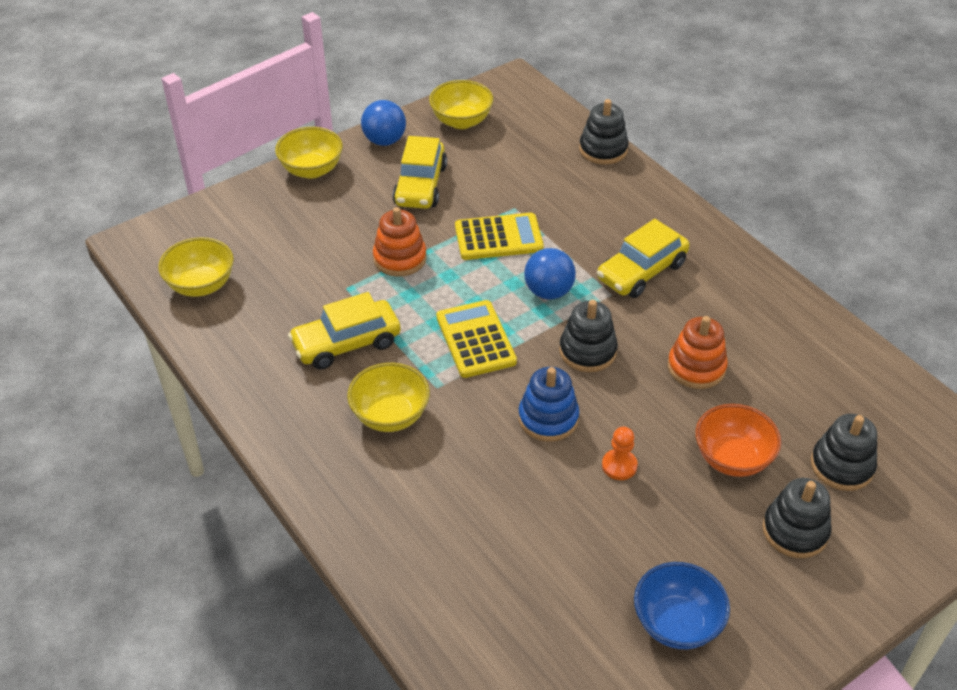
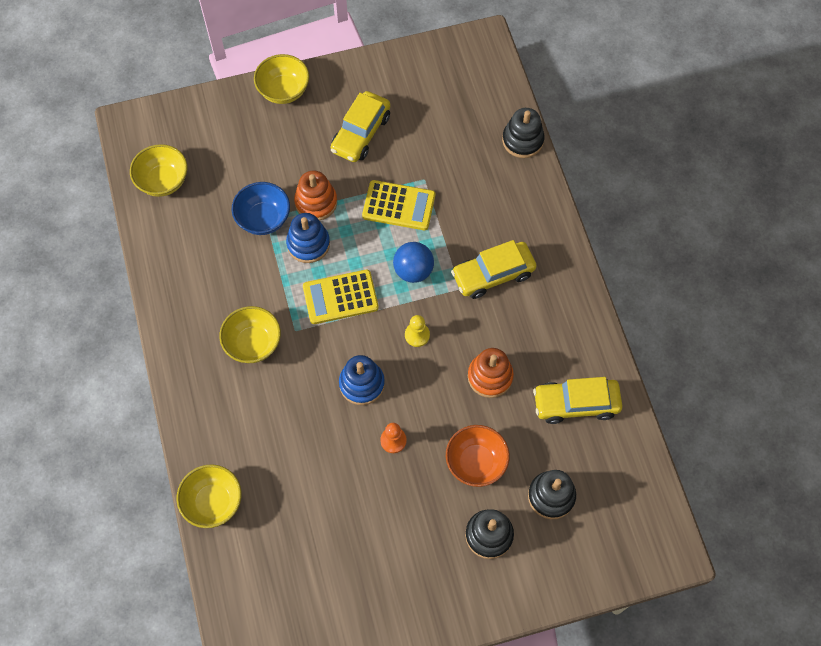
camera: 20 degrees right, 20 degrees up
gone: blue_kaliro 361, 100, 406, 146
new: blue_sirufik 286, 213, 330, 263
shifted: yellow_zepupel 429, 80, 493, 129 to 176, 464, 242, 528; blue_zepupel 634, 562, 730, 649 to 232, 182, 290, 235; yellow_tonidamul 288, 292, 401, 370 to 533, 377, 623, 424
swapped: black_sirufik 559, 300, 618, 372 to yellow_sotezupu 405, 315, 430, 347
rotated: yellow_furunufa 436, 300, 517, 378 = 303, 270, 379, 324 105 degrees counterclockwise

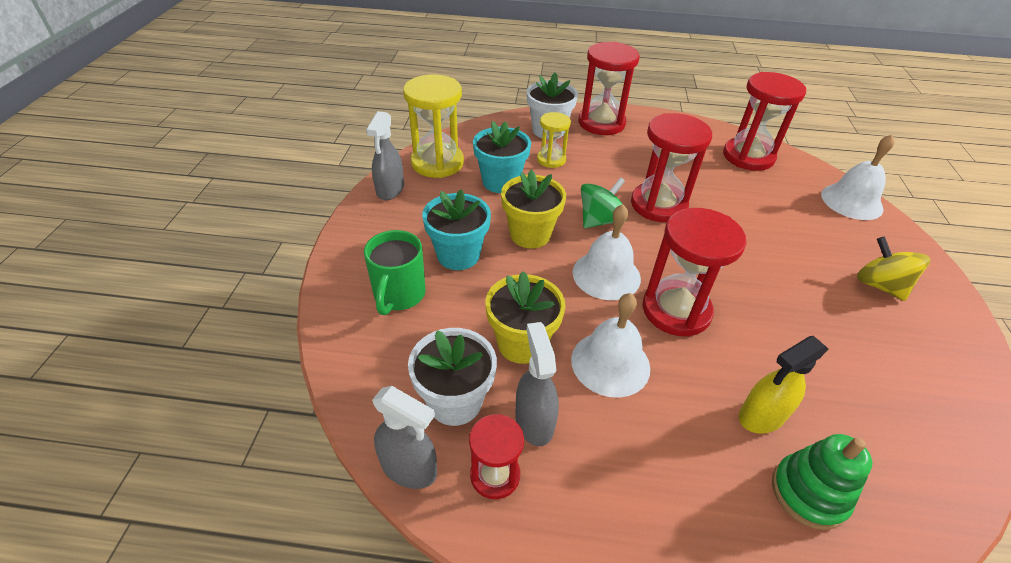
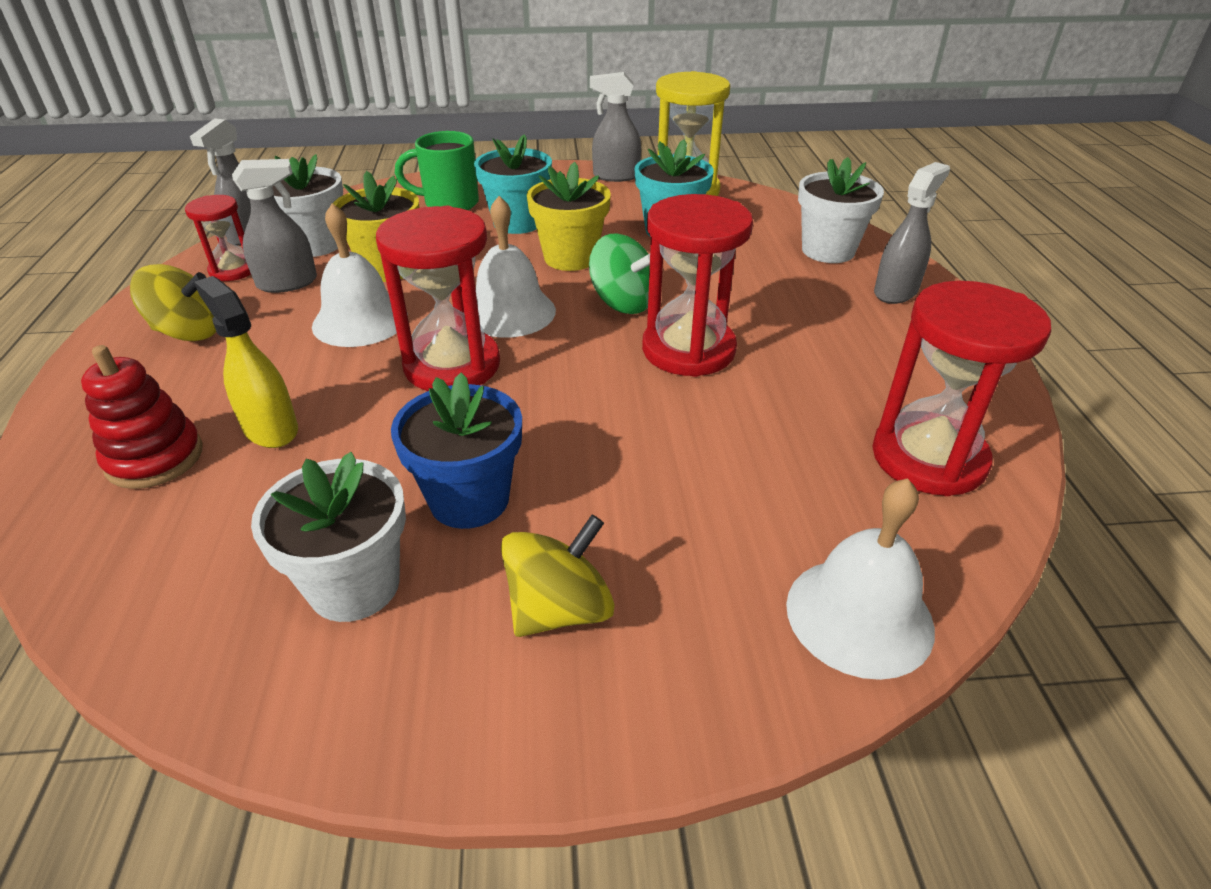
camera: 80 degrees right, 5 degrees down
gone: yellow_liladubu 537, 112, 571, 168
new: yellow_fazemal 130, 264, 216, 341; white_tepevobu 251, 452, 406, 622; blue_tepevobu 391, 373, 522, 529
swapped: red_liladubu 579, 42, 640, 135 to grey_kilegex 874, 162, 950, 304
repainted: green_sirufik 772, 434, 872, 530 to red_sirufik 81, 345, 203, 489

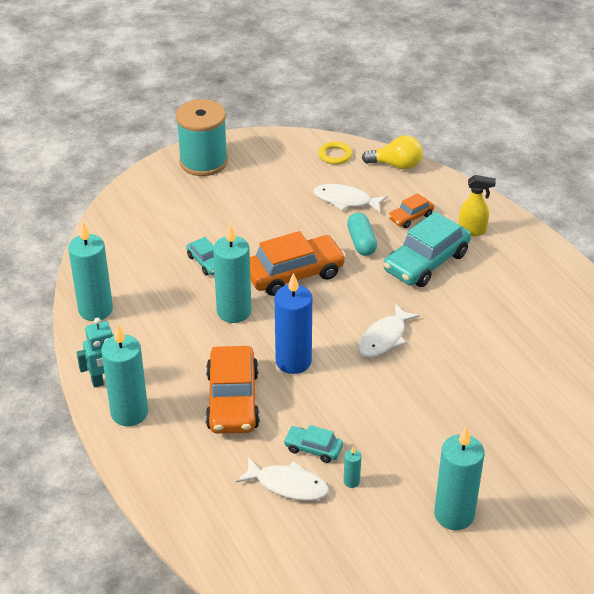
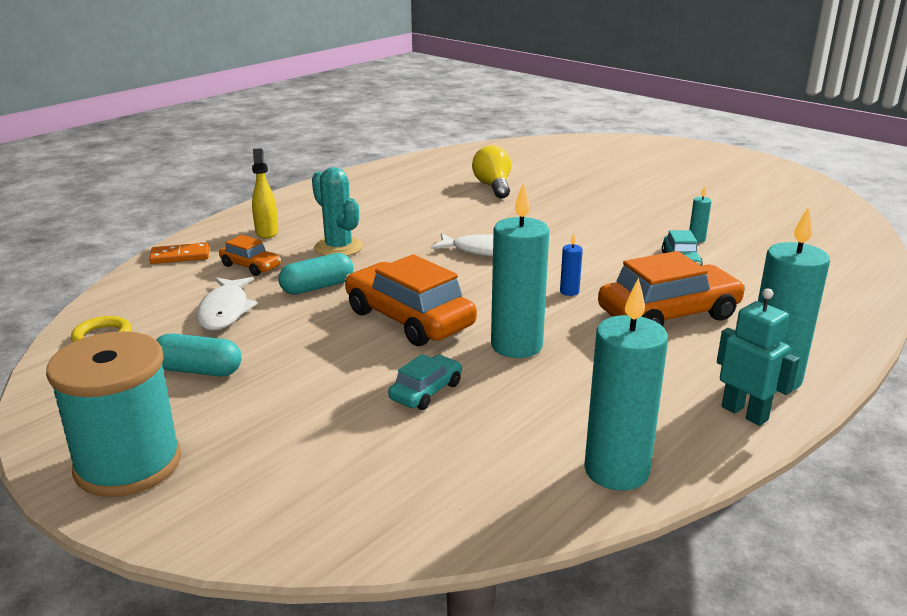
camera: 110 degrees left, 15 degrees down
gone: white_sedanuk 236, 457, 329, 501; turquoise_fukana 434, 426, 484, 530
new: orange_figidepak 149, 243, 209, 264; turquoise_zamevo 157, 334, 241, 376
shifted: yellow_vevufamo 362, 135, 423, 170 to 472, 145, 511, 199
swapped: turquoise_tonidamul 384, 212, 471, 287 to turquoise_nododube 312, 167, 363, 256
scaled: blue_fukana 275, 273, 312, 374 = 560, 233, 583, 296 x0.42

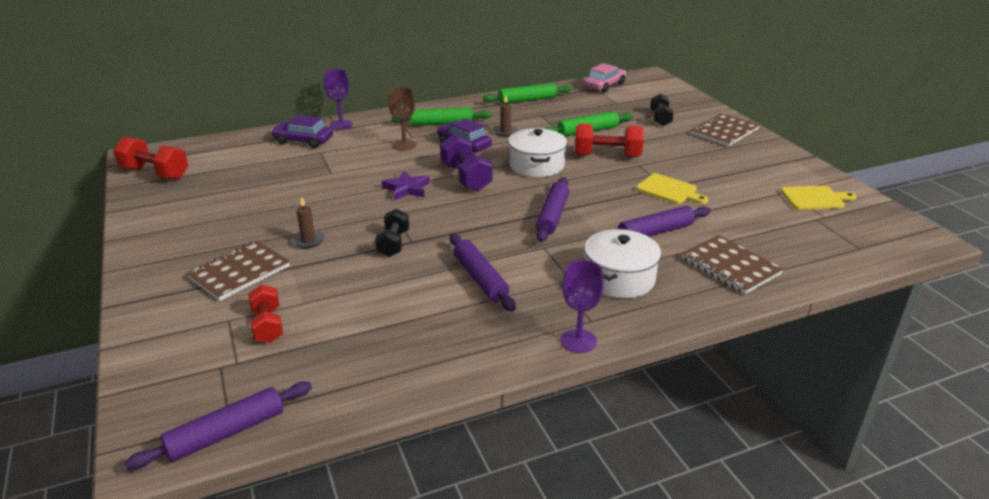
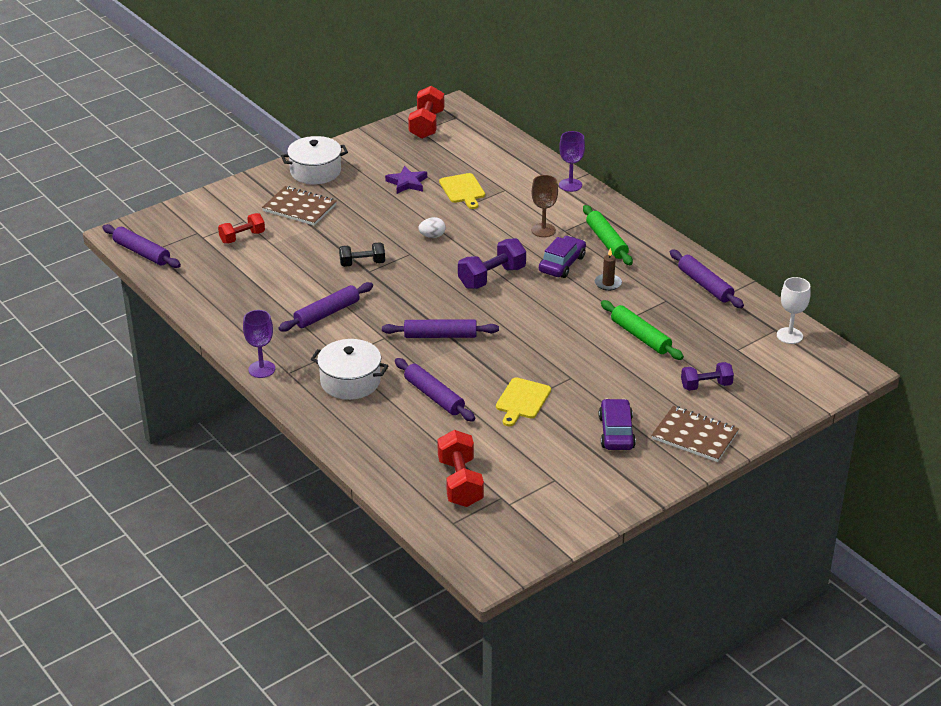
camera: 75 degrees right, 5 degrees up
gone: brown_fukana 292, 196, 325, 249; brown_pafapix 682, 235, 784, 294
new: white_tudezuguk 418, 217, 446, 238
shifted: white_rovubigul 508, 128, 567, 177 to 281, 136, 348, 185; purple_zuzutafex 381, 171, 430, 200 to 385, 166, 427, 194; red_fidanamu 575, 124, 644, 157 to 437, 430, 484, 507; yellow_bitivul 781, 186, 857, 210 to 439, 173, 485, 209; purple_tonidamul 271, 115, 333, 148 to 599, 399, 636, 450
swapped: pink_tonidamul 584, 63, 626, 93 to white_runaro 777, 277, 811, 344
repainted: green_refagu 483, 83, 572, 104 to purple_refagu 670, 250, 744, 308; black_fidanamu 650, 94, 674, 126 to purple_fidanamu 681, 362, 734, 391

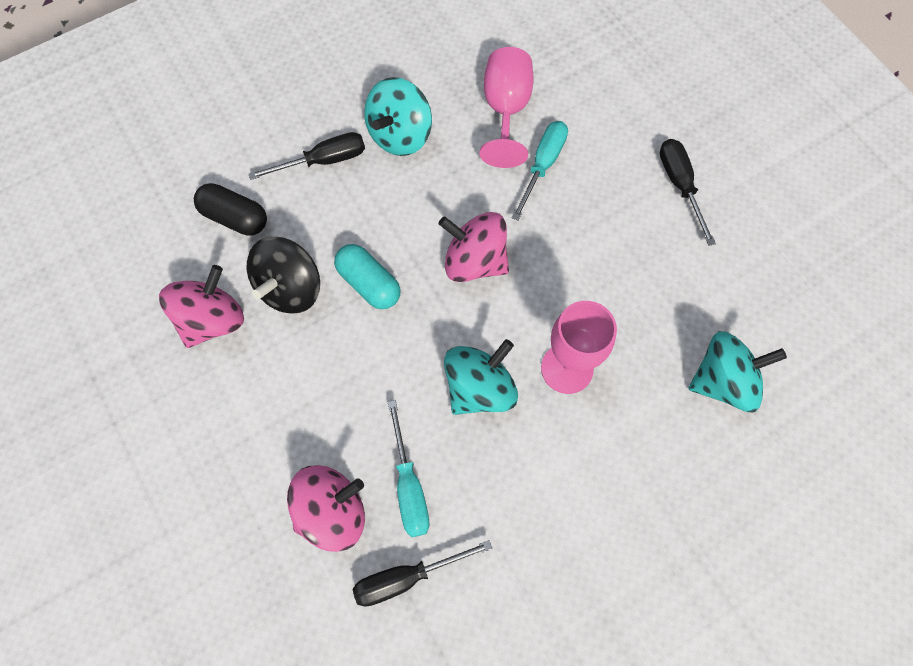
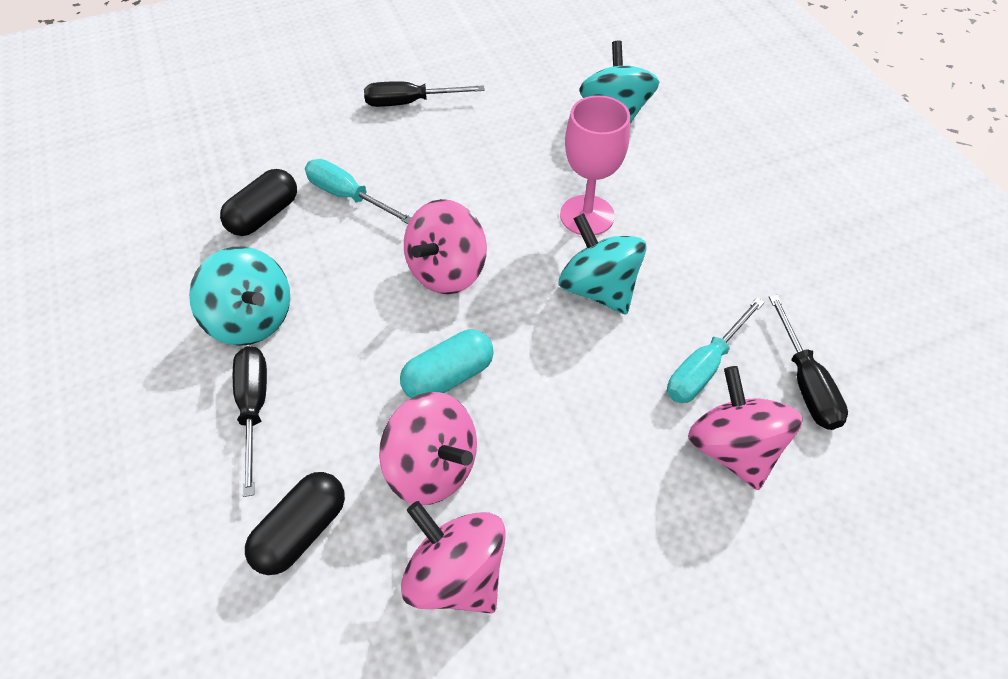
camera: 80 degrees left, 15 degrees down
swapped: pink_runaro 479, 47, 534, 168 to black_zamevo 220, 169, 297, 236
repainted: black_fazemal 247, 237, 320, 313 to pink_fazemal 379, 392, 477, 505
rotated: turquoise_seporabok 388, 400, 429, 537 = 667, 298, 764, 403 135 degrees clockwise

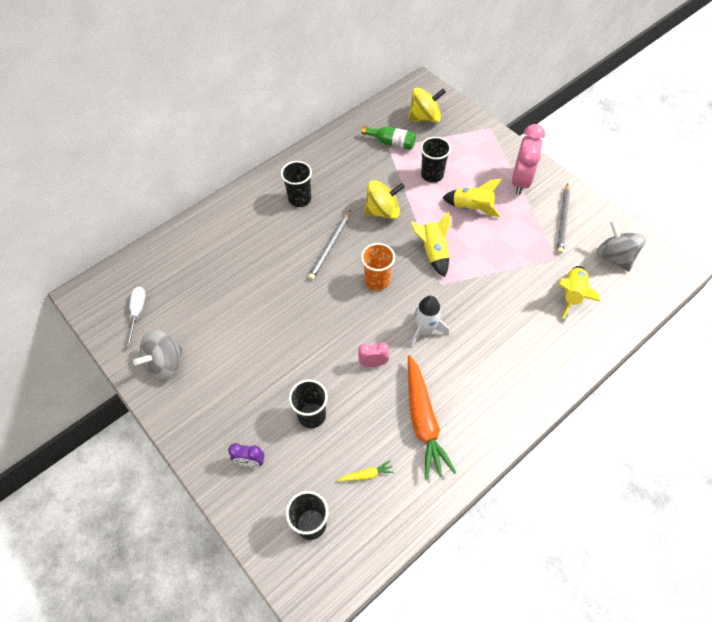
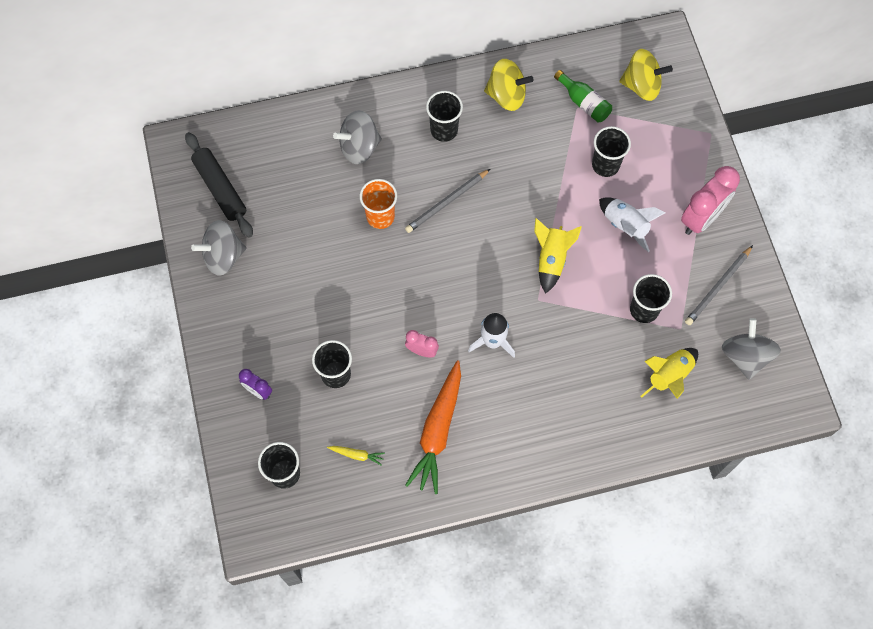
camera: 25 degrees right, 10 degrees up
new: grey_fazemal 333, 110, 382, 164; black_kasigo 630, 274, 672, 323
shifted: orange_kasigo 361, 243, 395, 291 to 359, 179, 397, 229; yellow_fazemal 364, 180, 405, 219 to 484, 59, 534, 111
swapped: white_seporabok 126, 287, 146, 347 to black_refagu 185, 132, 253, 238
repainted: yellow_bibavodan 442, 179, 502, 217 to white_bibavodan 599, 197, 665, 252

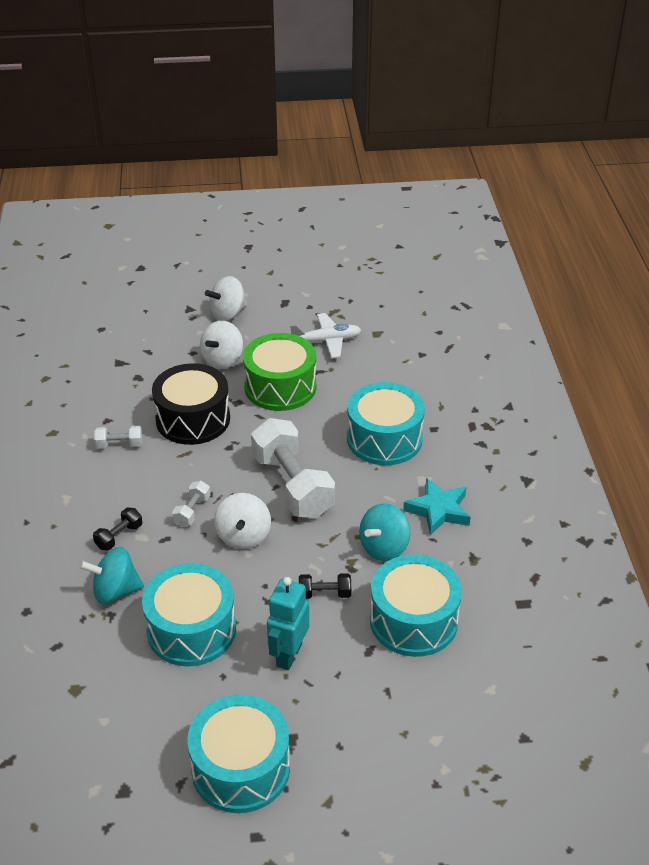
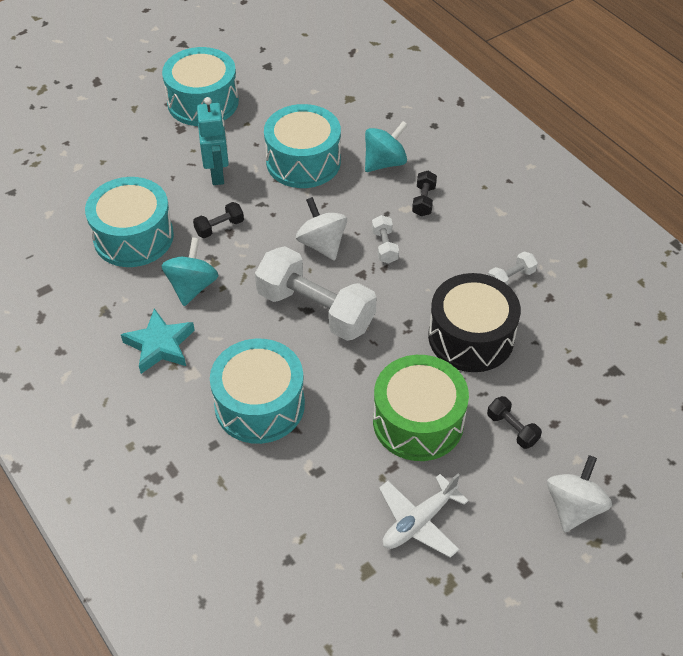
camera: 150 degrees right, 10 degrees up
swapped: white_fazemal 200, 321, 243, 369 to black_fidanamu 487, 396, 542, 449

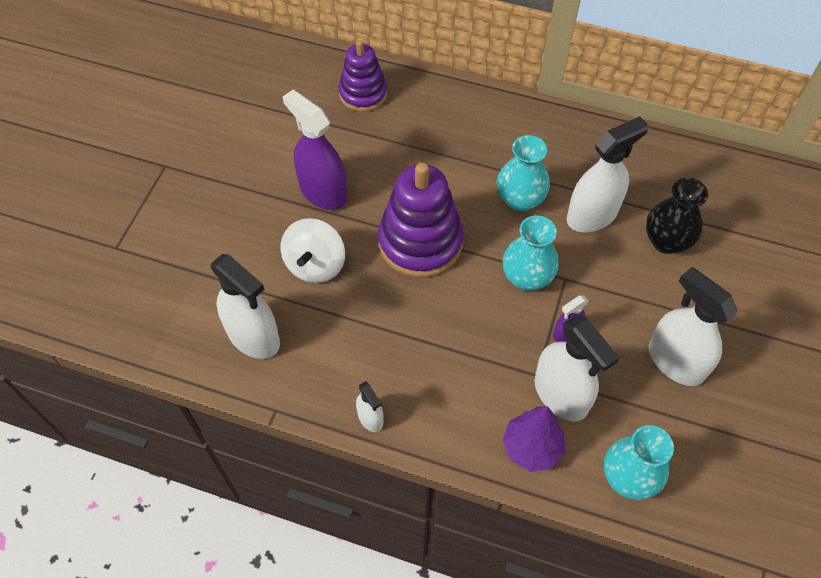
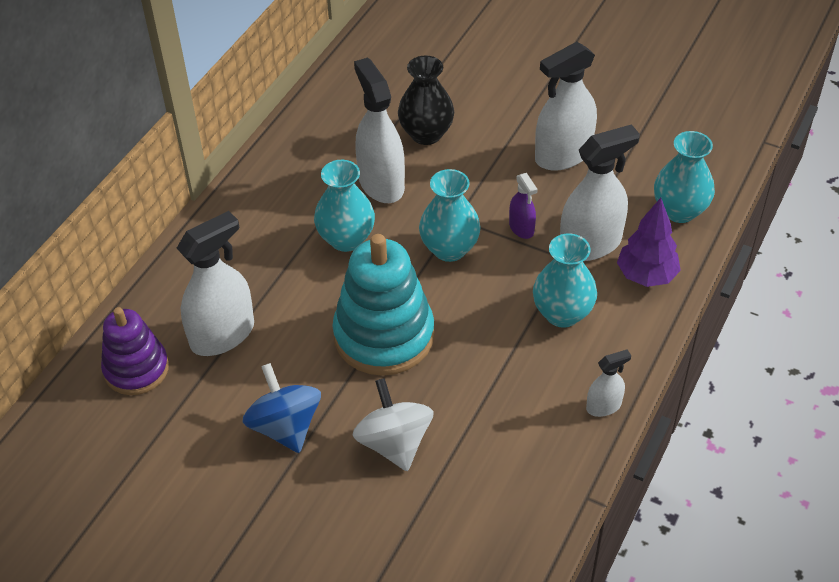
camera: 80 degrees left, 10 degrees down
new: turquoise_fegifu 533, 233, 597, 328
shifted: white_kilegex 211, 254, 280, 359 to 177, 211, 254, 356
swapped: purple_kilegex 283, 90, 347, 210 to blue_fazemal 242, 363, 321, 453
repainted: purple_sirufik 378, 163, 464, 278 to turquoise_sirufik 333, 234, 434, 376
rotated: white_fazemal 281, 218, 345, 283 = 353, 378, 434, 471 135 degrees counterclockwise

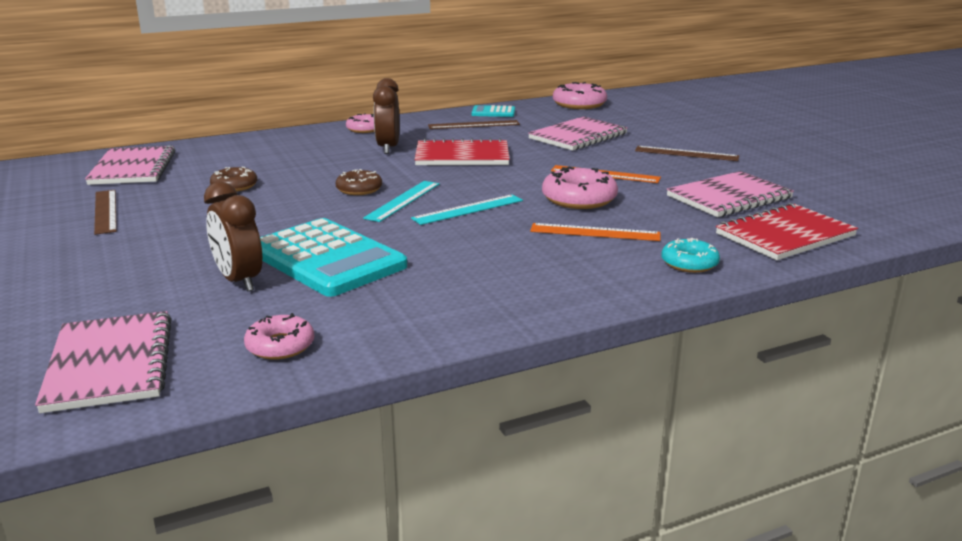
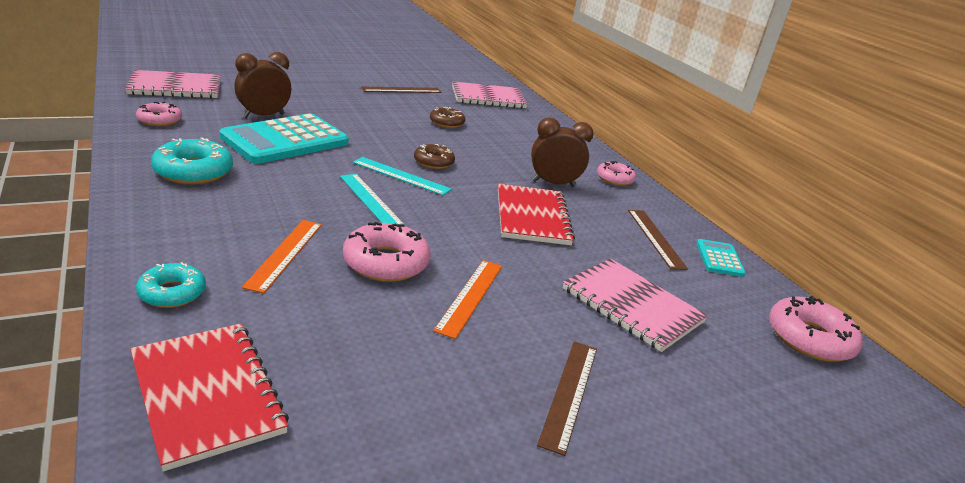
camera: 85 degrees right, 5 degrees up
gone: pink_pafapix 667, 171, 794, 217
new: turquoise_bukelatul 151, 137, 233, 184

